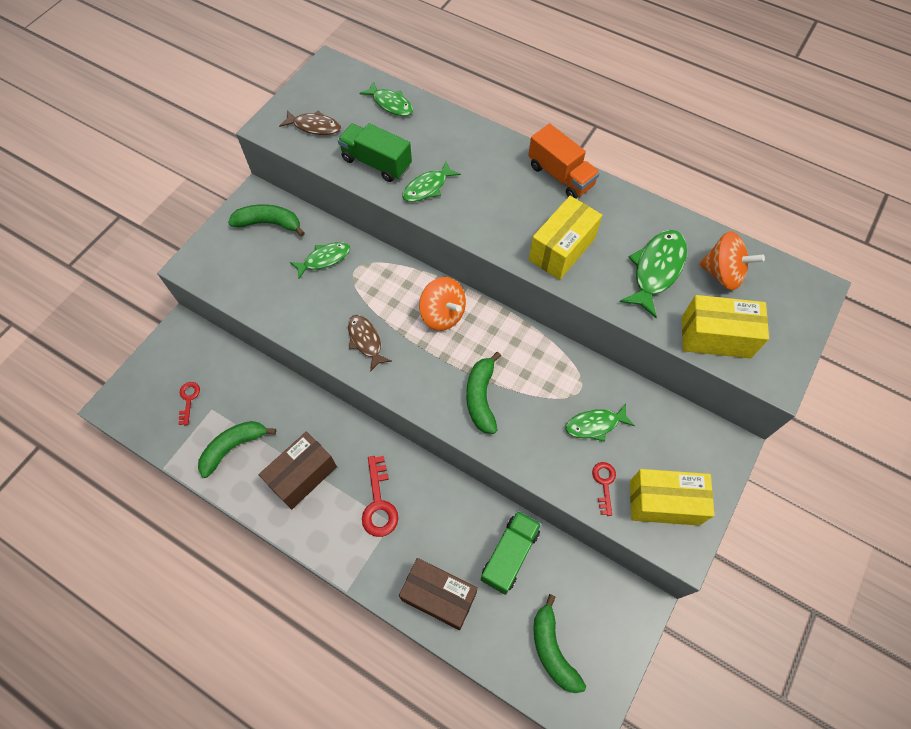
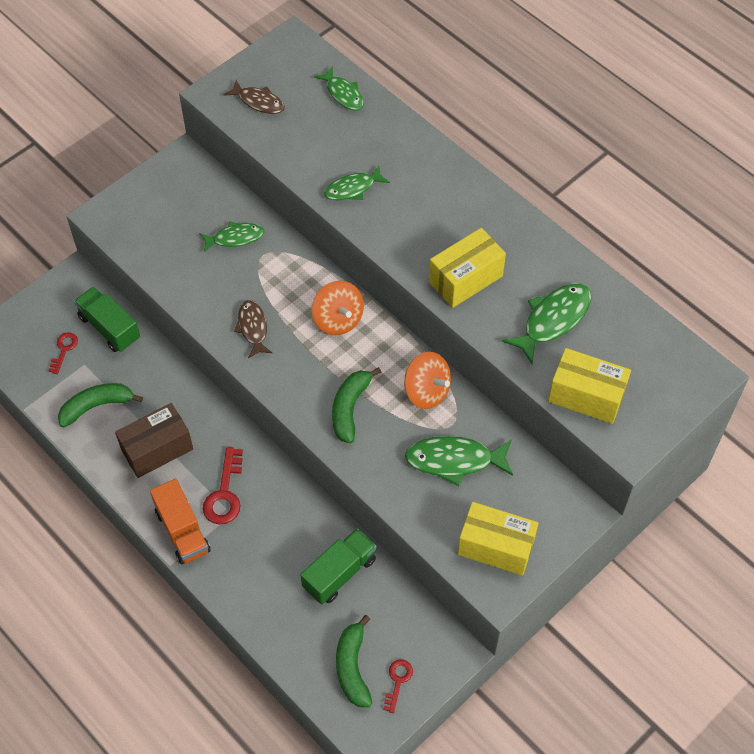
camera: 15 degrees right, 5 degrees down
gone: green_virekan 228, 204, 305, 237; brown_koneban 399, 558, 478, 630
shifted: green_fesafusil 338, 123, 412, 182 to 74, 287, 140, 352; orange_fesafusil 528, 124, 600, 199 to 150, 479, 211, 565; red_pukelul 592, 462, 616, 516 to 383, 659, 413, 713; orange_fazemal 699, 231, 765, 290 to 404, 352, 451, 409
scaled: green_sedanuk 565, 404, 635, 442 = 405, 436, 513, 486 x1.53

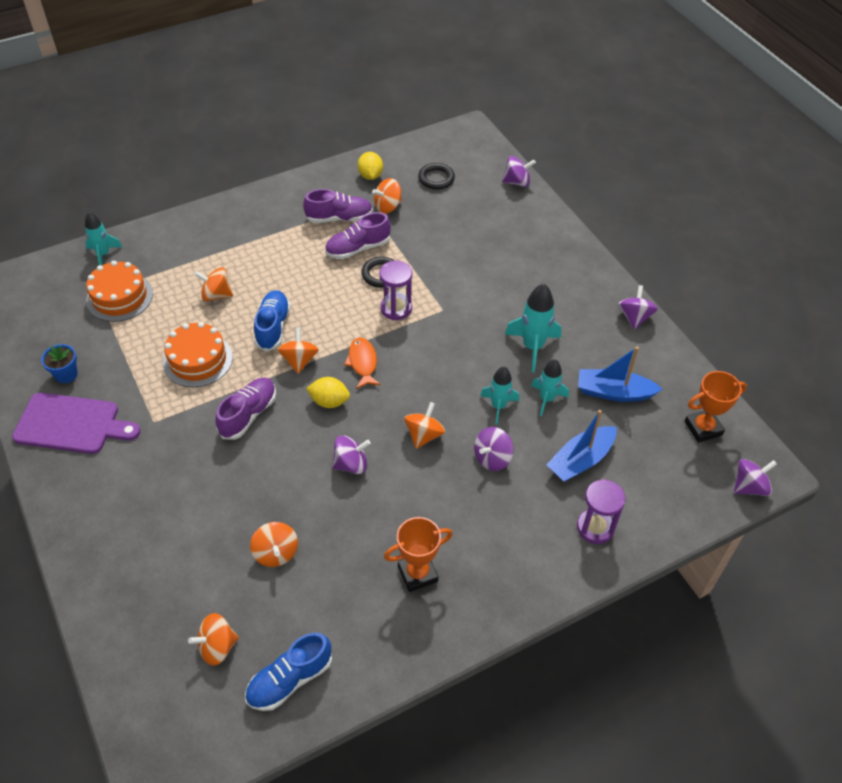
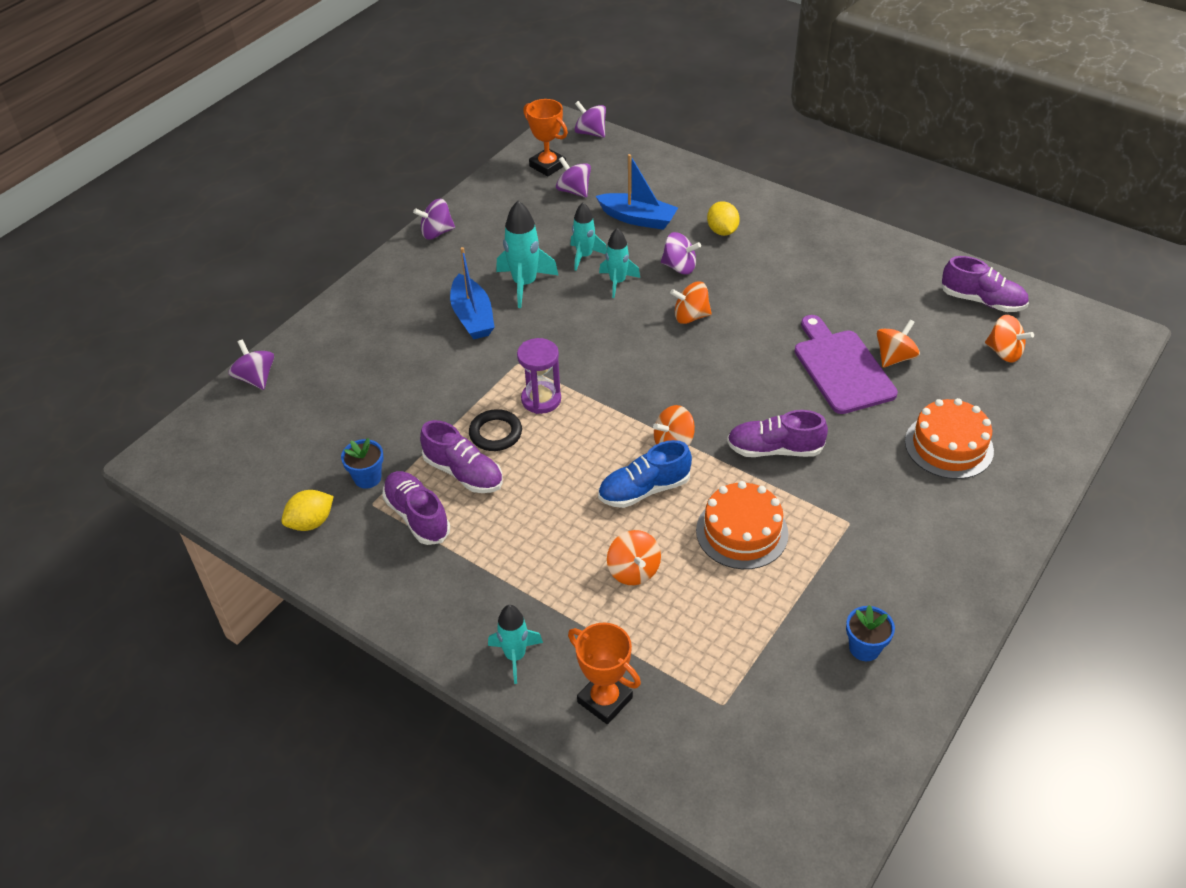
camera: 115 degrees left, 5 degrees down
gone: orange_sedanuk 344, 338, 381, 389; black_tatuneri 418, 163, 455, 190; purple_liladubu 577, 479, 626, 544
shifted: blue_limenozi 578, 347, 662, 402 to 450, 247, 495, 339; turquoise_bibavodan 85, 212, 122, 266 to 488, 605, 543, 684; purple_fazemal 332, 435, 371, 474 to 556, 157, 591, 198; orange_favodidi 384, 517, 453, 592 to 568, 623, 641, 724; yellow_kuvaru 306, 377, 350, 408 to 707, 201, 740, 236; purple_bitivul 12, 393, 141, 454 to 794, 315, 898, 414; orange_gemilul 86, 261, 153, 322 to 905, 398, 994, 479
swapped: orange_fazemal 372, 178, 402, 214 to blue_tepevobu 341, 438, 384, 489
repainted: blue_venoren 245, 632, 332, 711 to purple_venoren 941, 256, 1029, 312

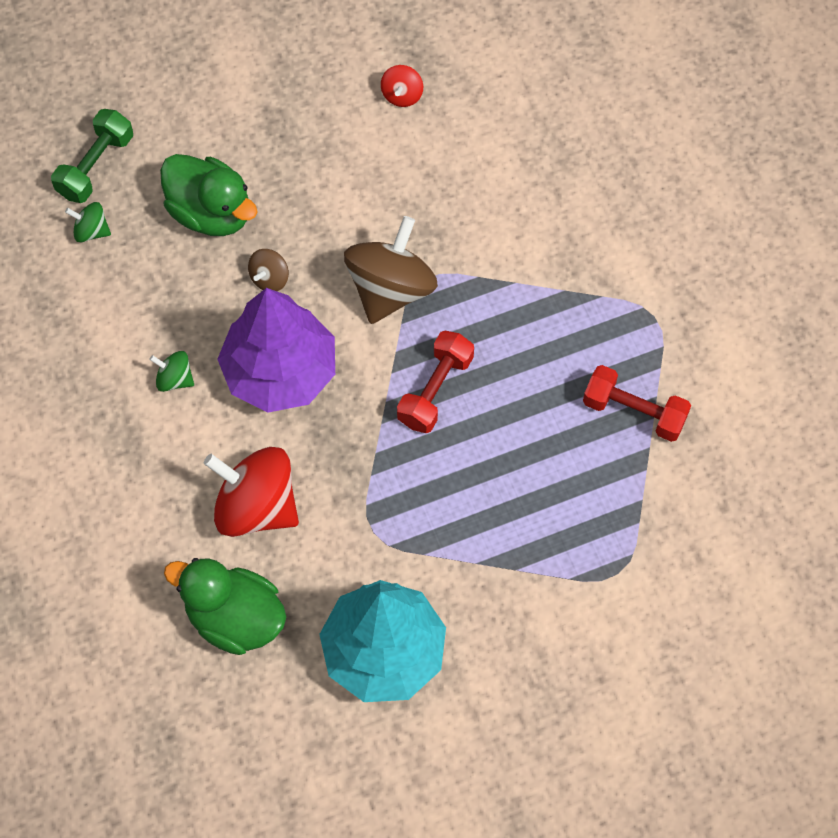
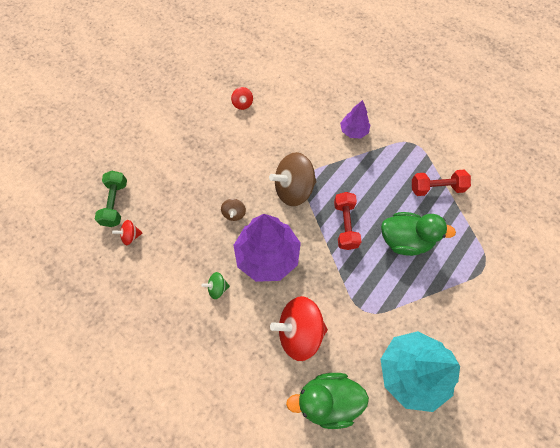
camera: 30 degrees left, 0 degrees up
new: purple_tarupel 340, 100, 370, 139
shifted: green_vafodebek 160, 154, 258, 236 to 381, 212, 456, 256
repainted: green_fazemal 65, 202, 111, 242 to red_fazemal 112, 220, 142, 245
rotated: brown_fazemal 344, 216, 438, 324 = 269, 152, 317, 206 105 degrees counterclockwise

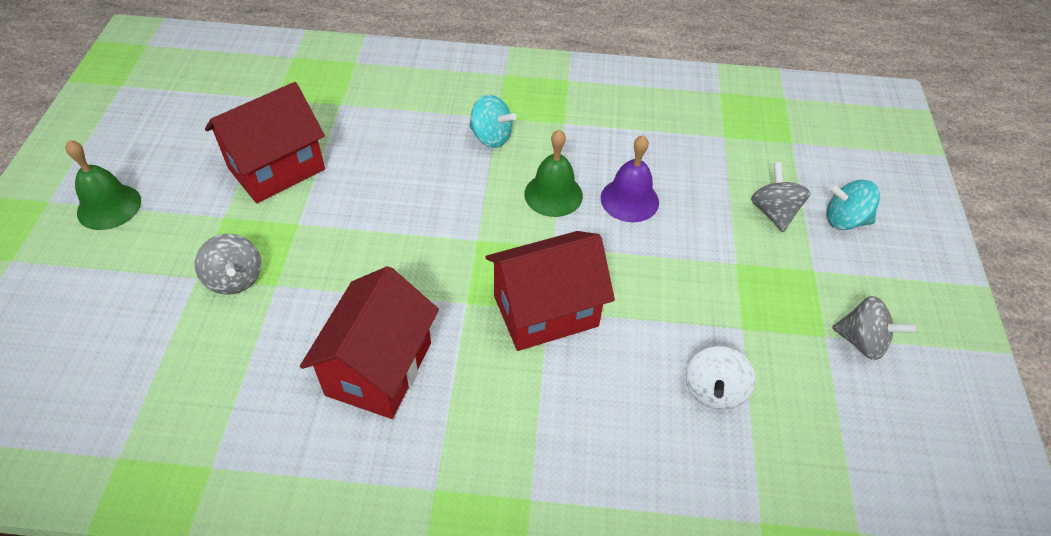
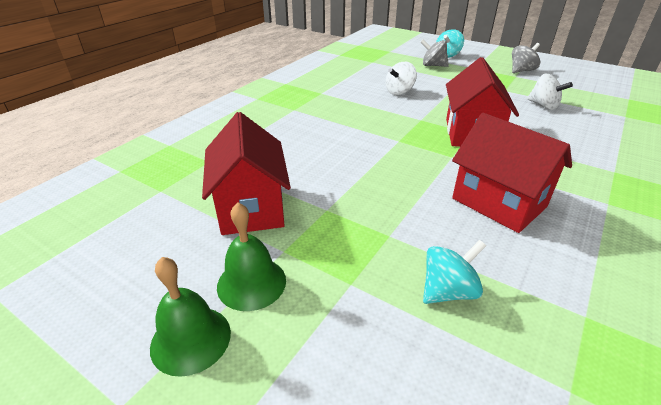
camera: 60 degrees left, 15 degrees down
gone: grey_fazemal 195, 234, 261, 295
shifted: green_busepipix 524, 130, 583, 217 to 217, 202, 286, 311; turquoise_fazemal 469, 95, 516, 148 to 423, 240, 486, 304
swapped: purple_busepipix 601, 135, 659, 222 to white_fazemal 385, 62, 417, 95

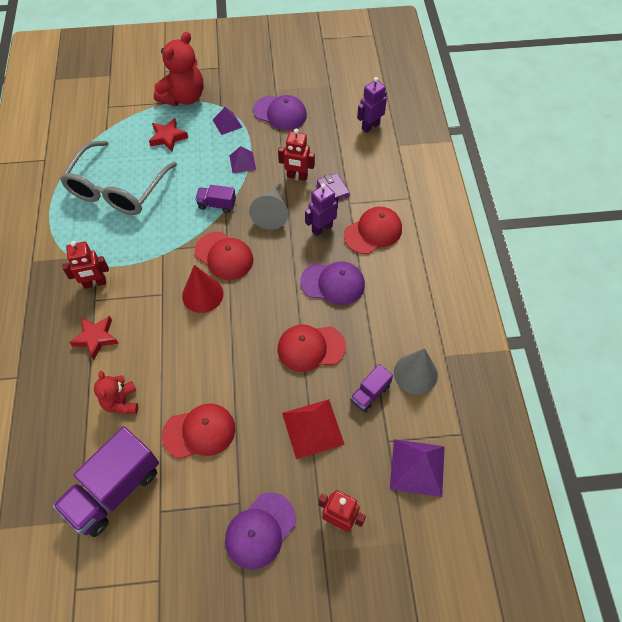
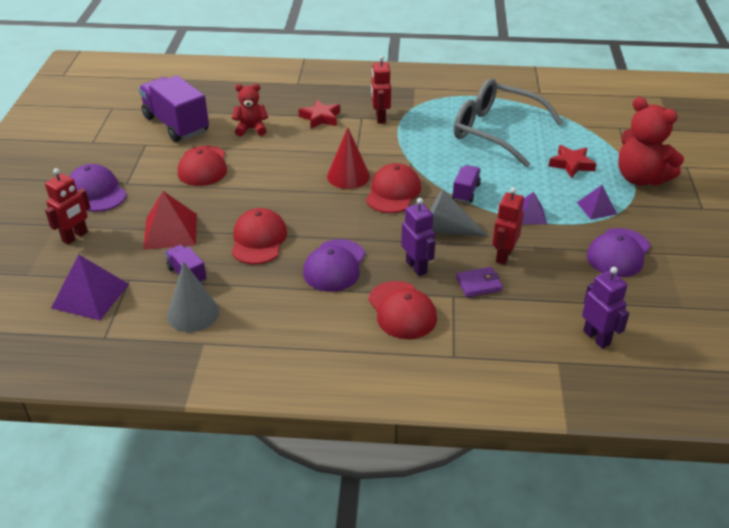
camera: 100 degrees right, 20 degrees down
rotated: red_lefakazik 195, 232, 253, 280 = 366, 163, 421, 213 150 degrees clockwise

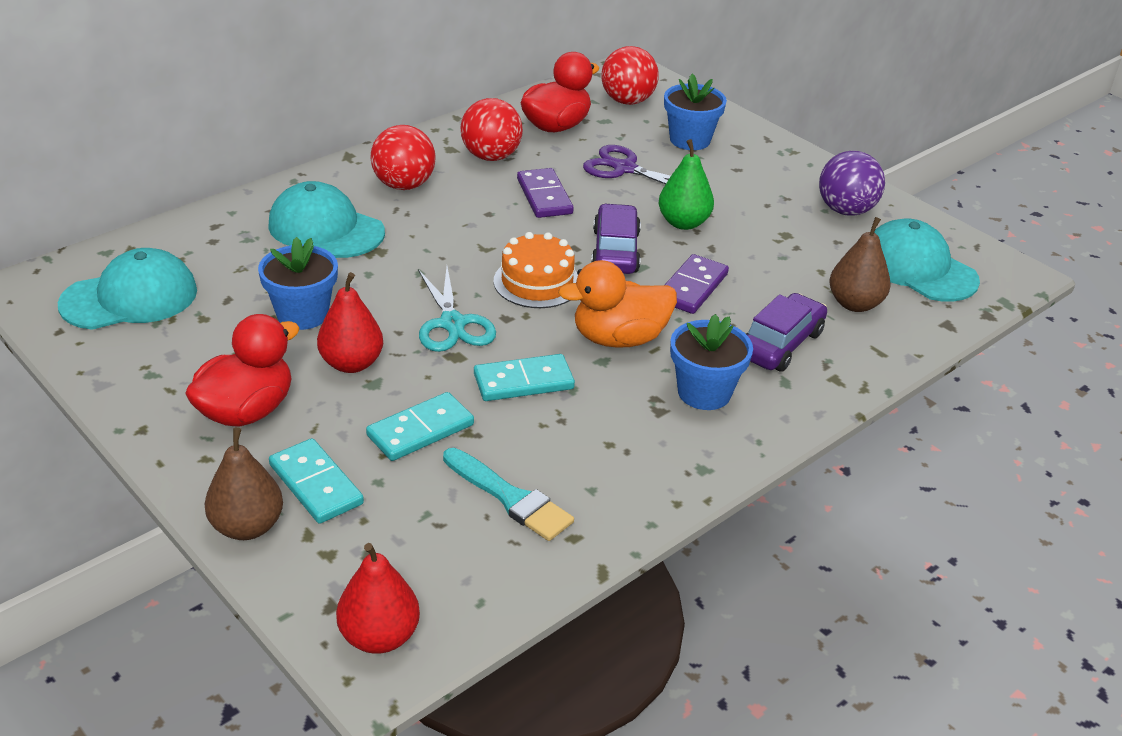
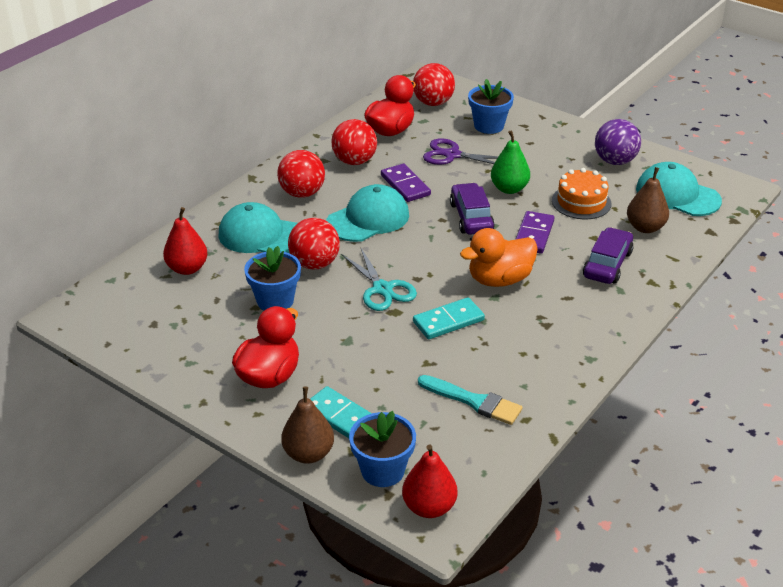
camera: 10 degrees left, 0 degrees up
gone: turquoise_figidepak 366, 392, 474, 461
new: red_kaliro 288, 218, 340, 269
shifted: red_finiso 317, 272, 383, 373 to 163, 207, 208, 275; turquoise_lefakazik 58, 248, 197, 330 to 326, 184, 409, 242; blue_tepevobu 670, 314, 753, 410 to 349, 411, 416, 487; orange_gemilul 493, 232, 578, 308 to 552, 168, 612, 219

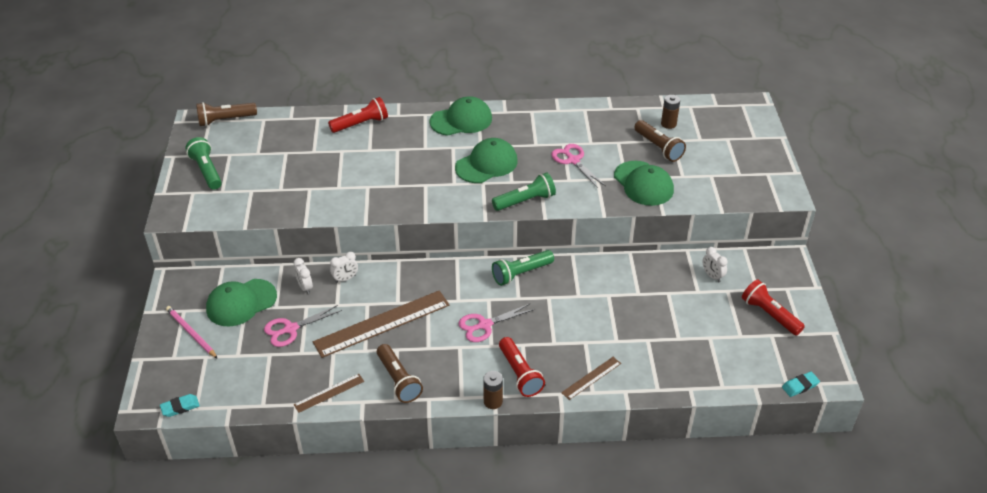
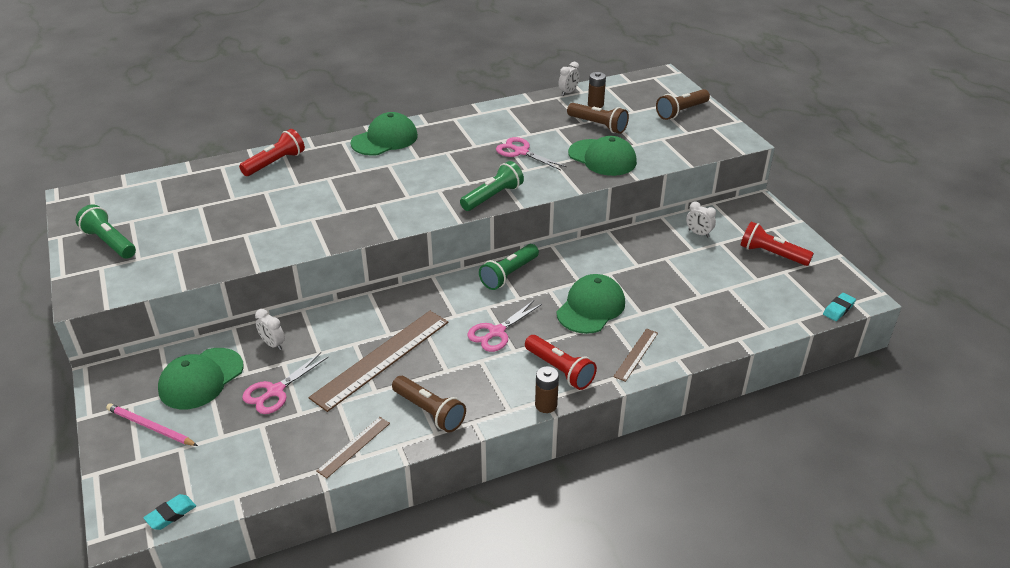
camera: 20 degrees left, 5 degrees down
shifted: green_lefakazik 455, 138, 518, 183 to 556, 274, 625, 334; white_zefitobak 330, 252, 358, 283 to 558, 62, 580, 96; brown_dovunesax 196, 102, 257, 127 to 656, 89, 710, 120

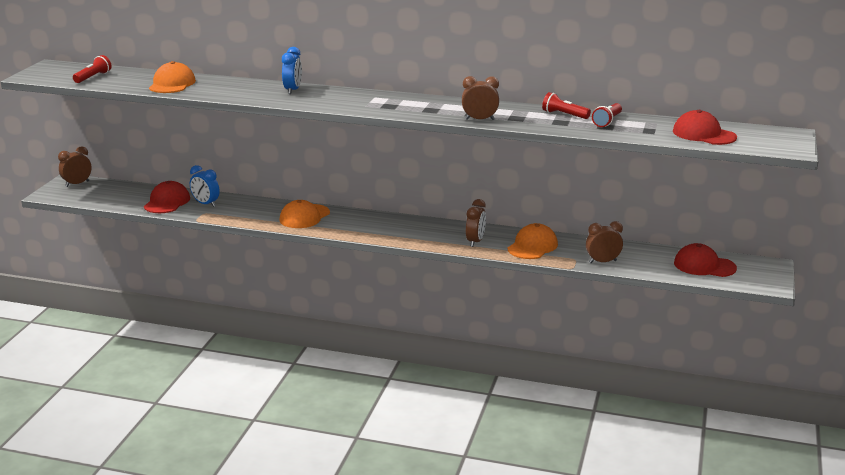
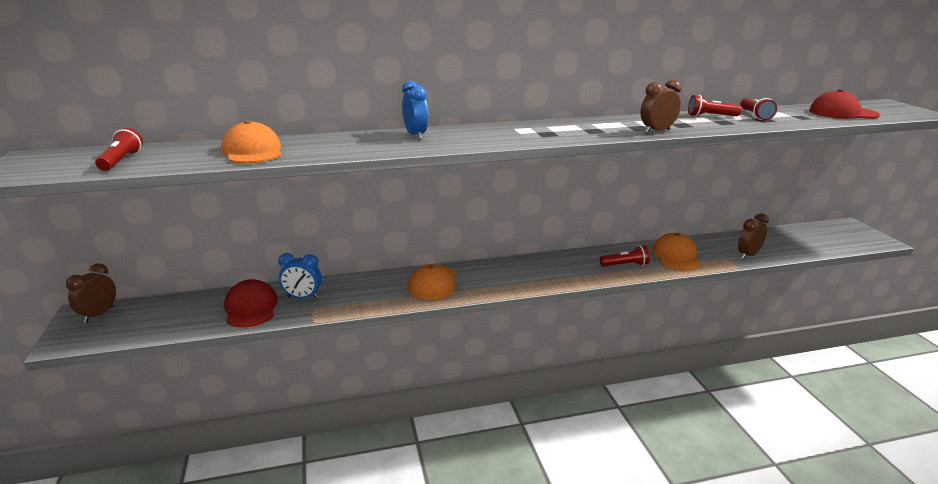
camera: 30 degrees left, 0 degrees up
gone: red_lefakazik 674, 243, 737, 277
swapped: brown_zefitobak 466, 199, 486, 247 to red_dovunesax 600, 245, 650, 267

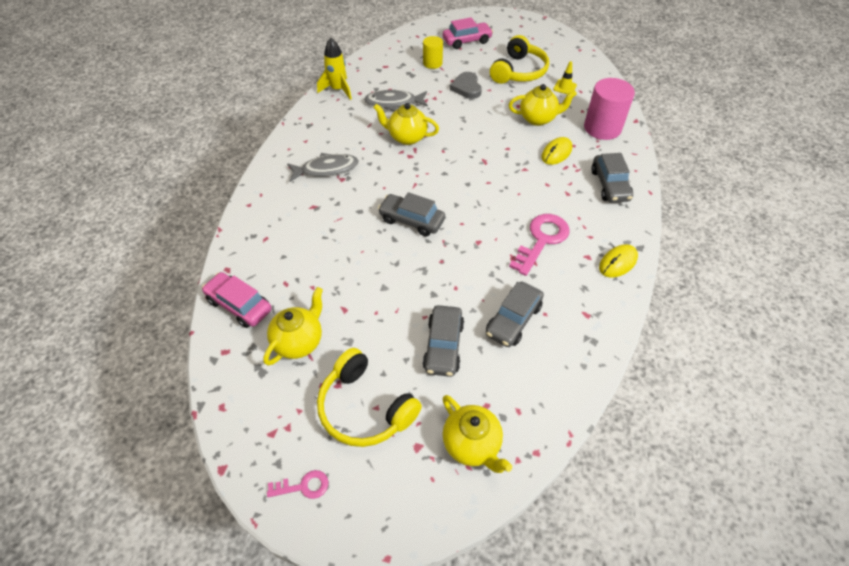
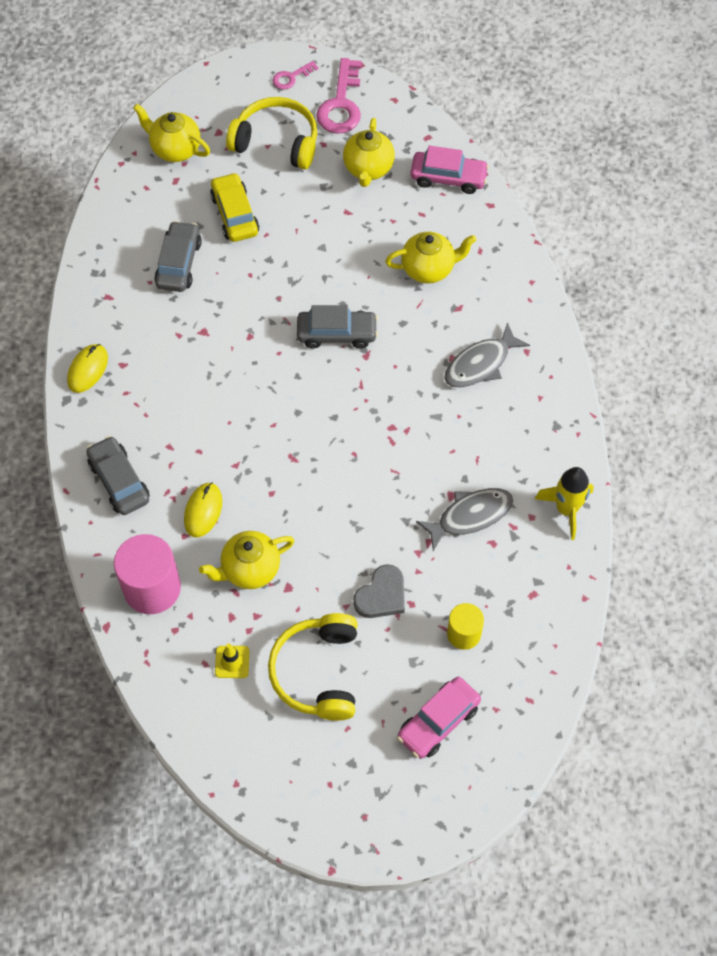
camera: 155 degrees right, 10 degrees up
shifted: pink_pukelul 509, 214, 569, 276 to 316, 58, 361, 134; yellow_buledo 373, 103, 439, 145 to 385, 232, 476, 283
repainted: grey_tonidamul 423, 305, 464, 377 to yellow_tonidamul 210, 172, 259, 242
rotated: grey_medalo 450, 72, 482, 99 = 353, 564, 405, 618 75 degrees clockwise

